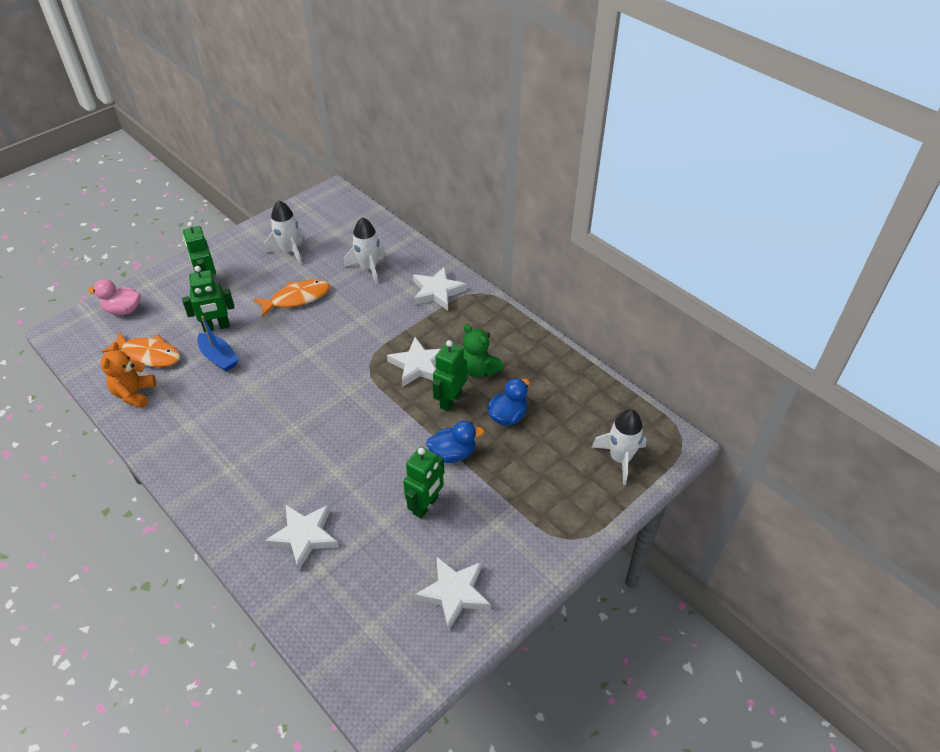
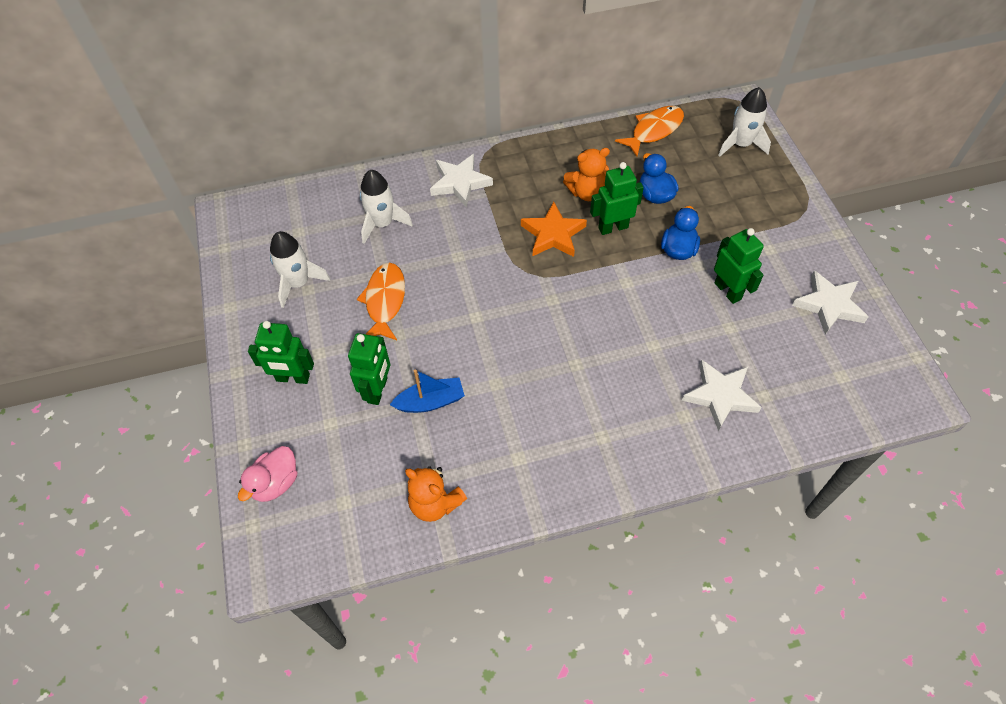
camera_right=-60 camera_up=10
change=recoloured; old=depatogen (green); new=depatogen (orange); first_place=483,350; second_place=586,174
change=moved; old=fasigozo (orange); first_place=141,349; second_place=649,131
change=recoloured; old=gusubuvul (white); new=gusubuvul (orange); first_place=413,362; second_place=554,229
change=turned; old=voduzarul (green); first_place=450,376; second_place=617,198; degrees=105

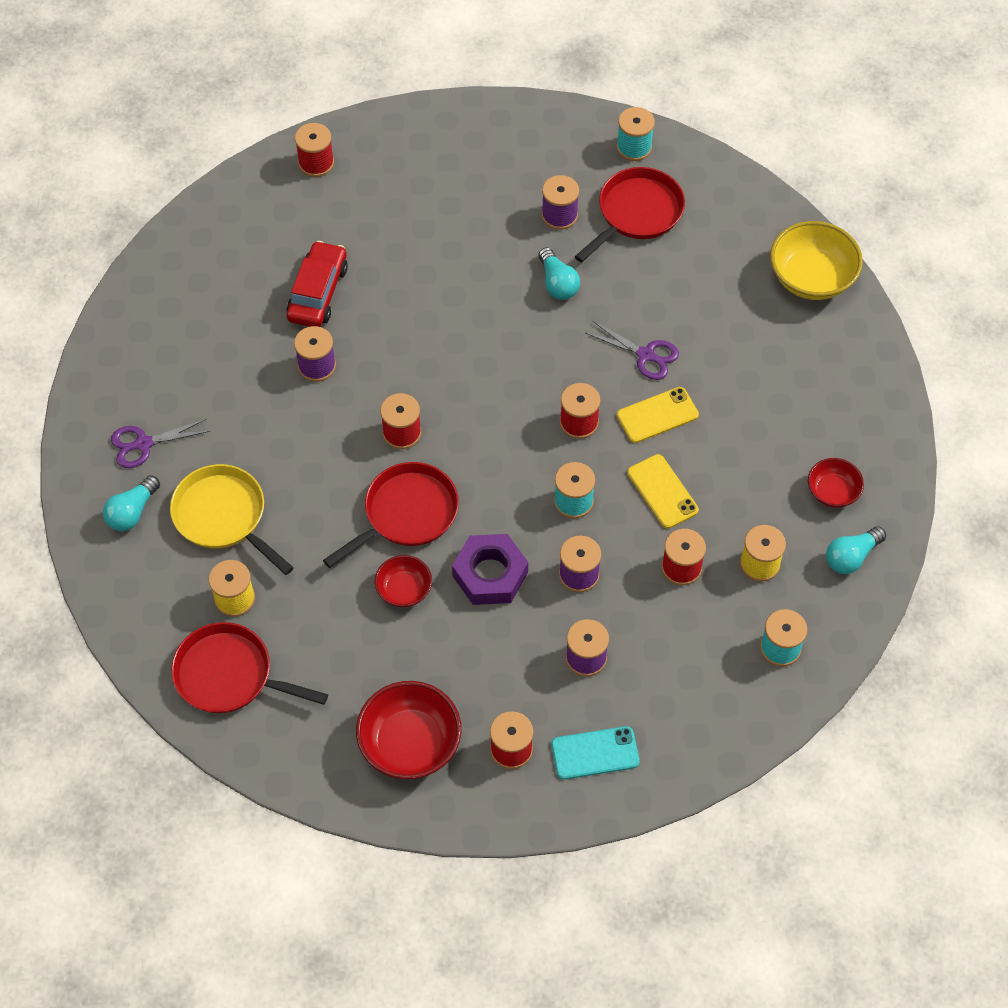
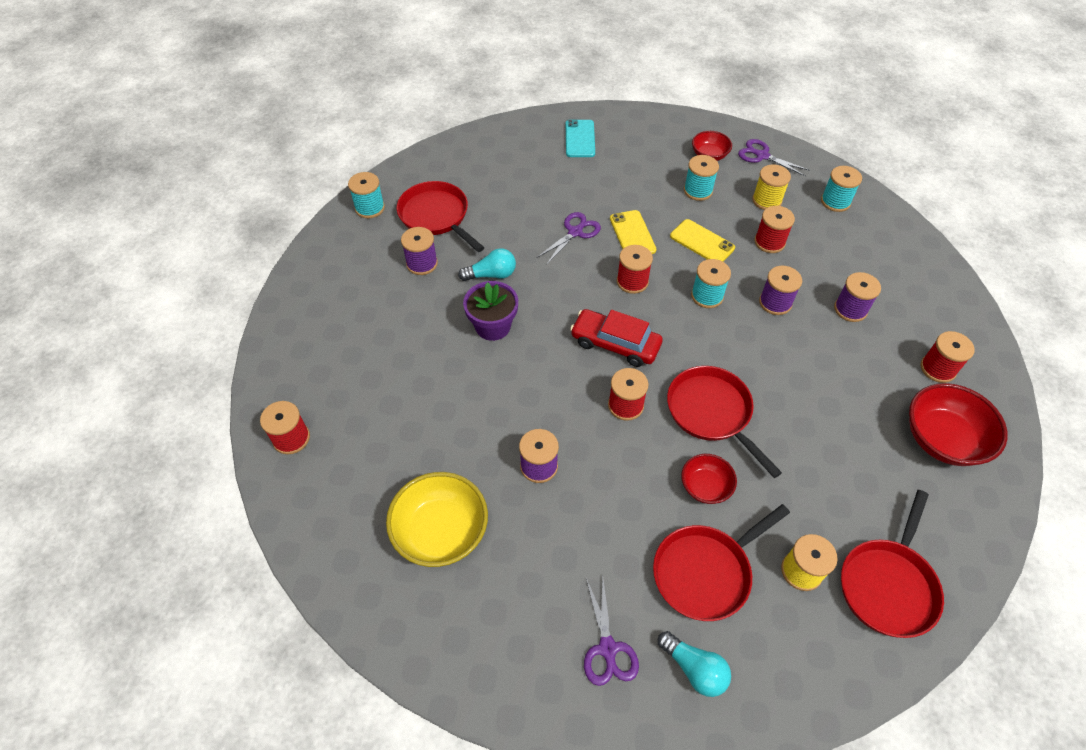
camera_right=-80 camera_up=-5
change=moved; old=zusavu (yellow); first_place=816,260; second_place=437,519
change=moved; old=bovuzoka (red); first_place=317,284; second_place=616,338
change=turned; old=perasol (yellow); first_place=663,491; second_place=702,240; degrees=60
change=recoloured; old=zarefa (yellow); new=zarefa (red); first_place=232,519; second_place=721,562
change=replaced; old=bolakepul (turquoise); new=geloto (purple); first_place=856,550; second_place=774,158
change=removed; old=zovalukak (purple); first_place=490,569
change=moved; old=zusavu (red); first_place=403,581; second_place=709,479
change=moved; old=perasol (turquoise); first_place=595,753; second_place=580,138
change=added; new=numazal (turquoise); second_place=701,178
change=added; new=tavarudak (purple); second_place=490,311

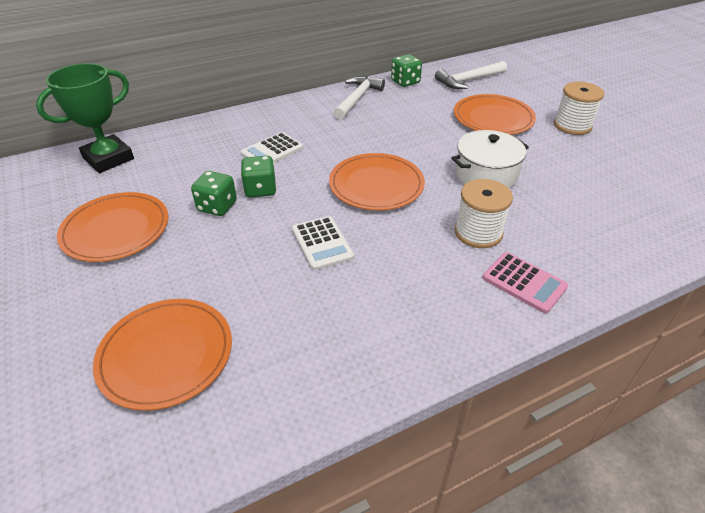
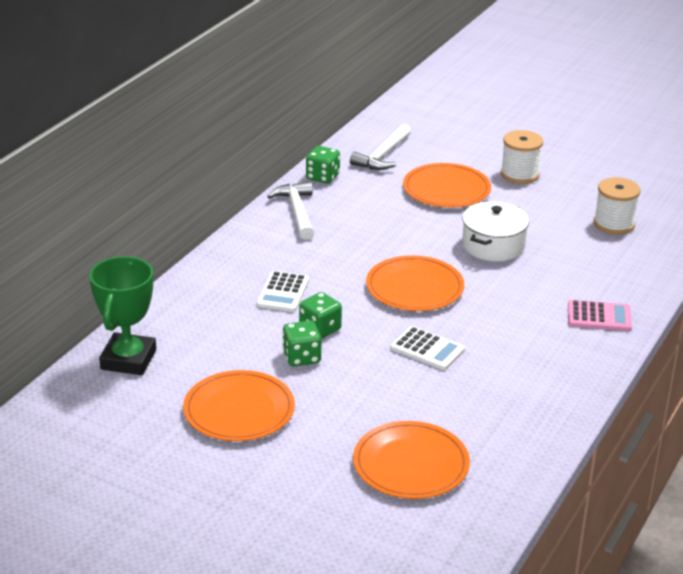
camera_right=-35 camera_up=-10
change=moved; old=numazal (white); first_place=483,213; second_place=617,206

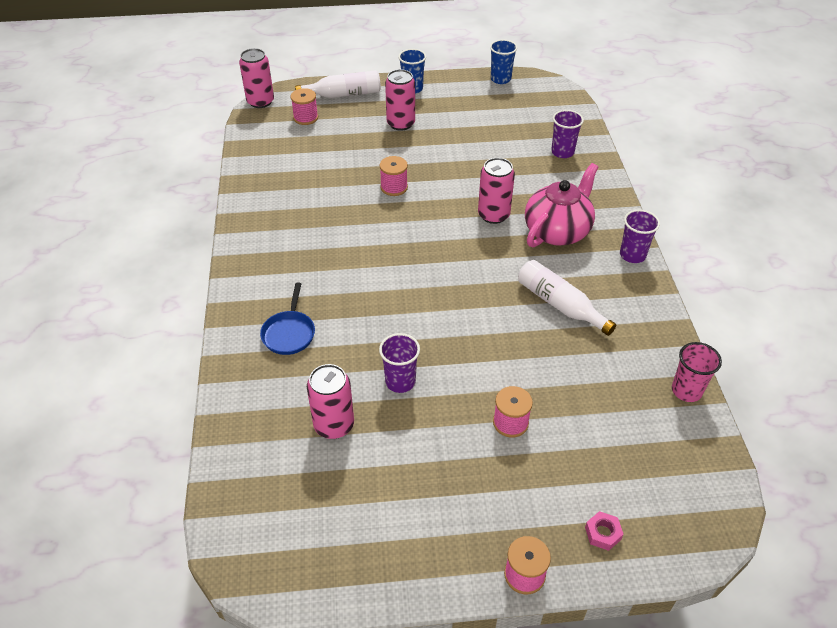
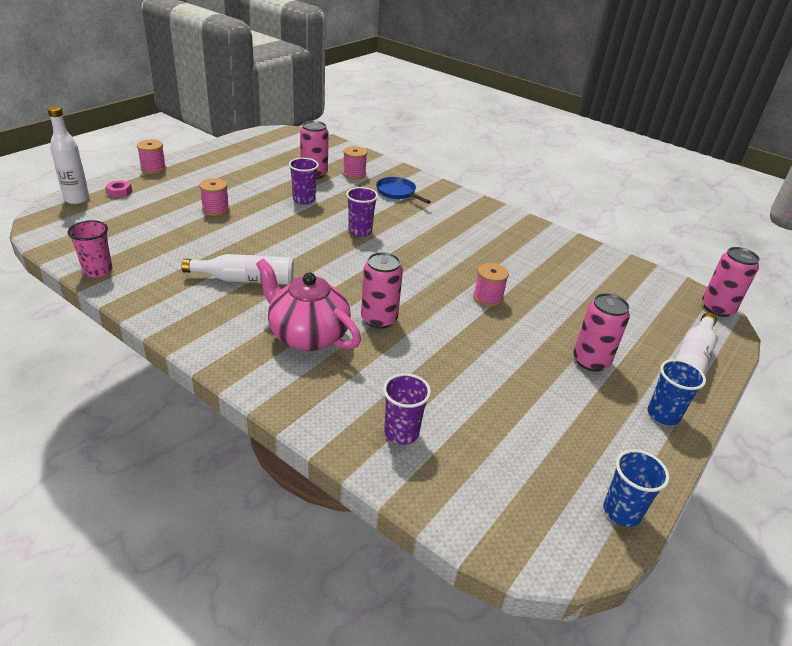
camera_right=130 camera_up=-10
change=moved; old=numazal (pink); first_place=304,106; second_place=355,162
change=turned; old=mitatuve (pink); first_place=561,205; second_place=308,305; degrees=135
change=moved; old=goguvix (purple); first_place=640,236; second_place=362,212
change=added; new=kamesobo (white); second_place=68,155

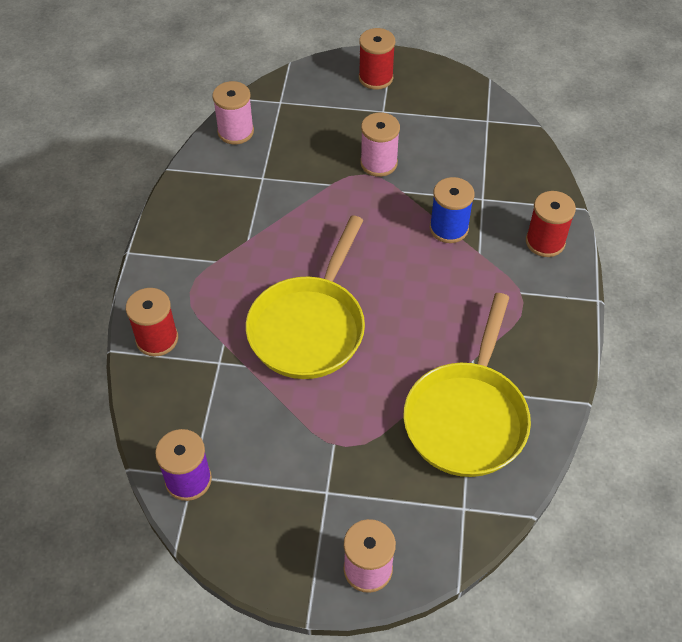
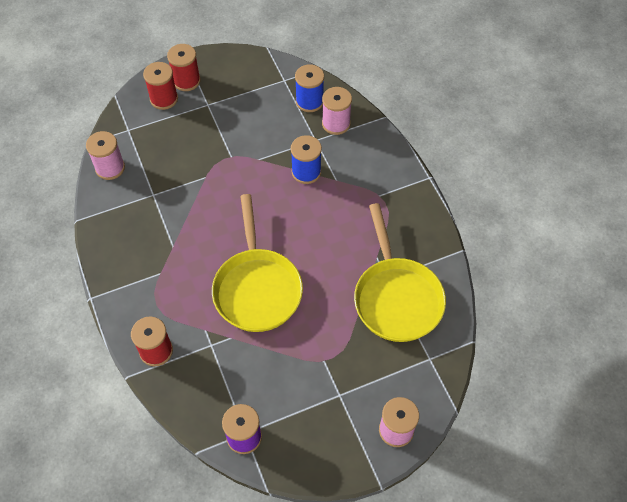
camera_right=-30 camera_up=5
change=moved; old=numazal (pink); first_place=380,144; second_place=337,111
change=moved; old=numazal (red); first_place=551,224; second_place=160,86
change=added; new=numazal (blue); second_place=309,88

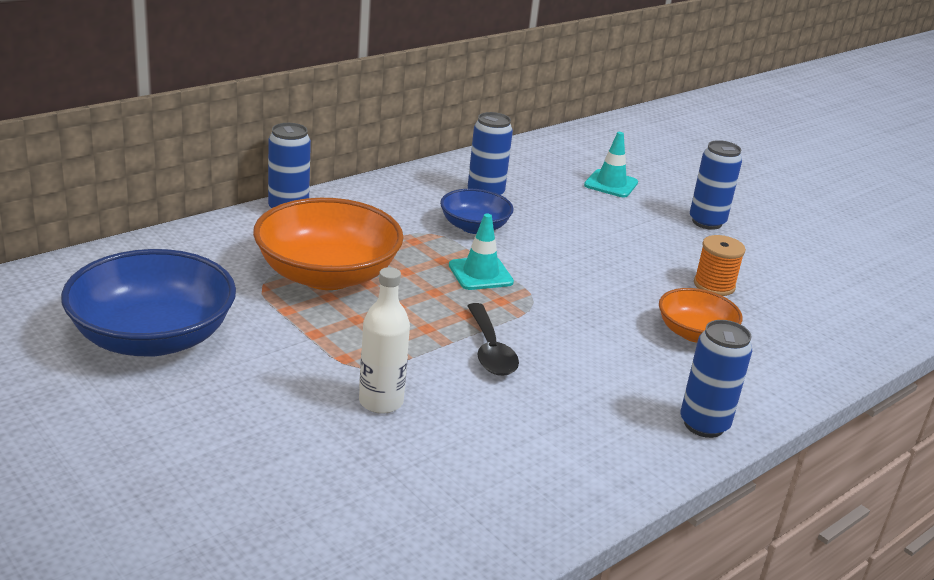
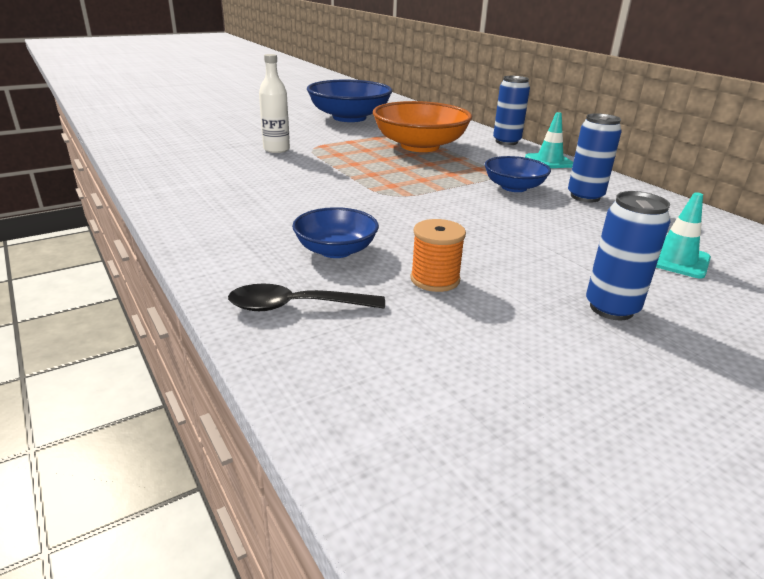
camera_right=100 camera_up=0
change=moved; old=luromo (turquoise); first_place=481,252; second_place=549,140
change=recoloured; old=zusavu (orange); new=zusavu (blue); first_place=701,315; second_place=335,232
change=moved; old=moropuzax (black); first_place=493,339; second_place=306,297
change=removed; old=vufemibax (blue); first_place=716,379

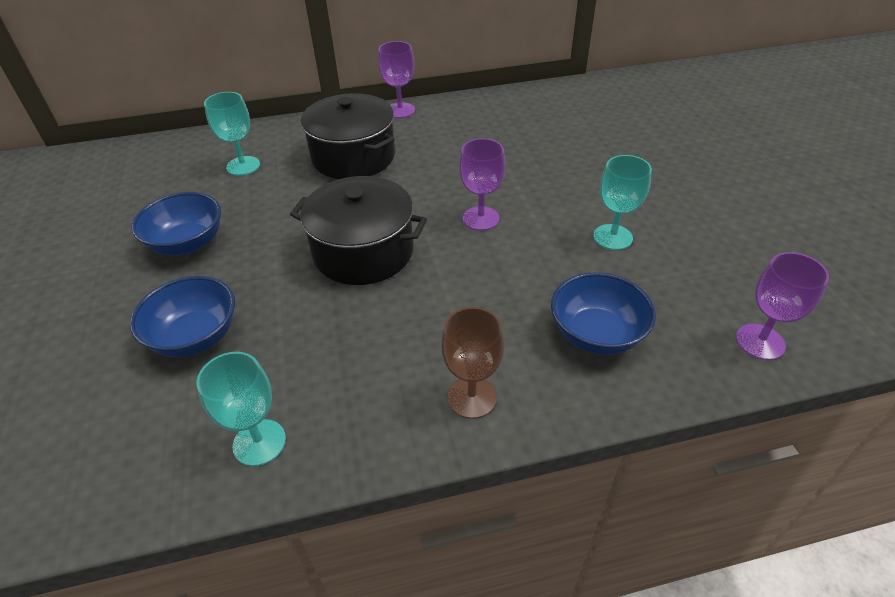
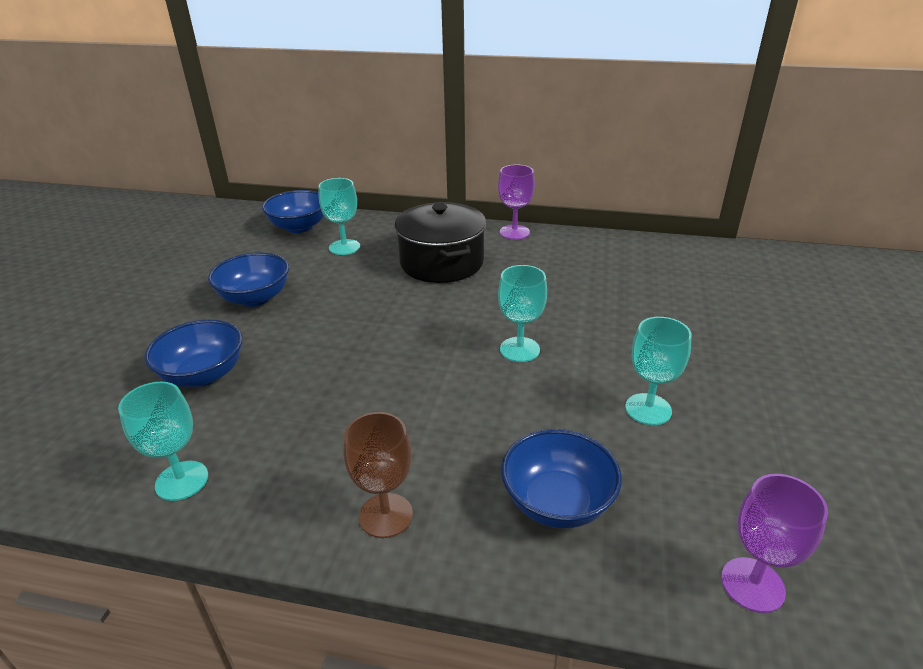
camera_right=25 camera_up=-10
change=recoloured; old=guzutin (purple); new=guzutin (turquoise); first_place=482,184; second_place=522,313
change=removed; old=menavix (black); first_place=358,230
change=added; new=zusavu (blue); second_place=293,211

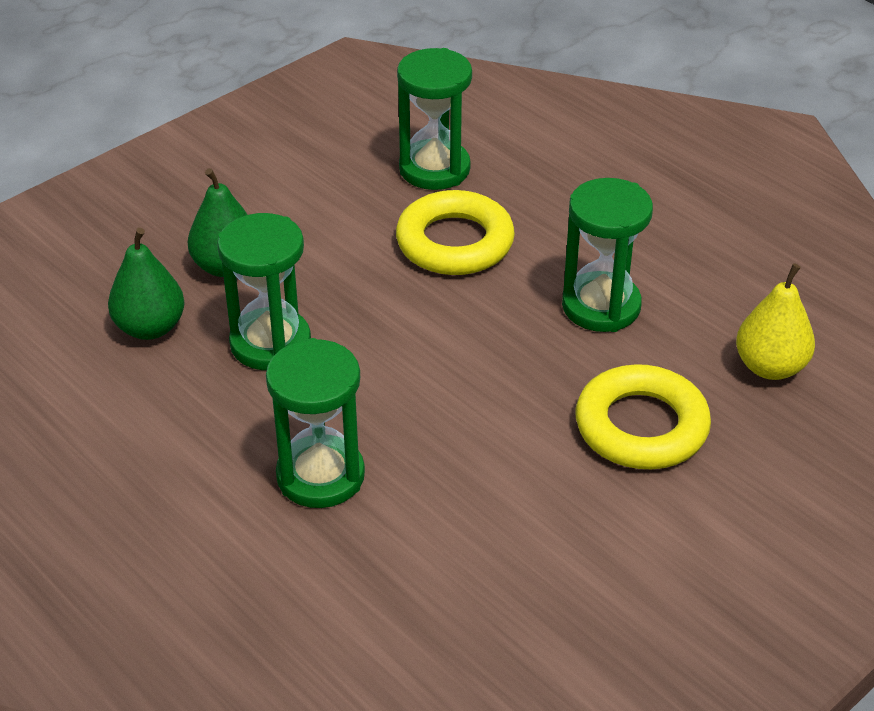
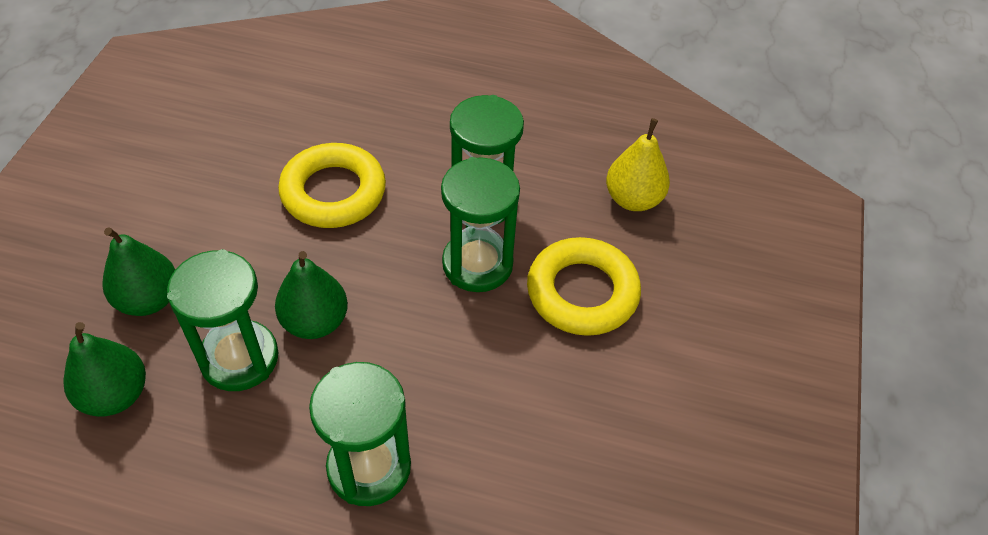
camera_right=-35 camera_up=10
change=moved; old=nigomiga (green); first_place=434,119; second_place=480,224
change=added; new=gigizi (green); second_place=311,295

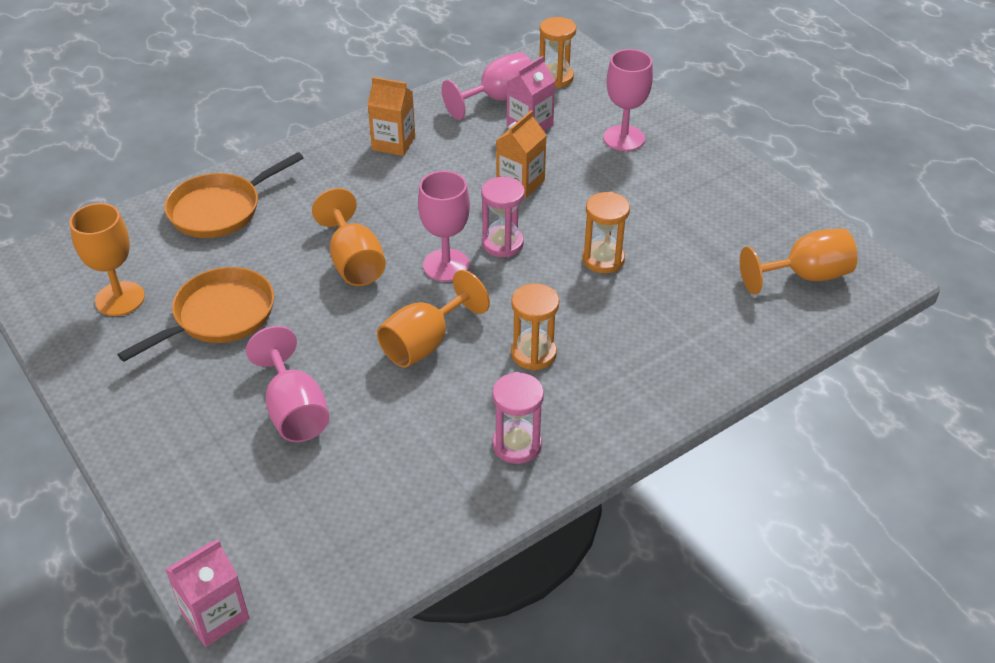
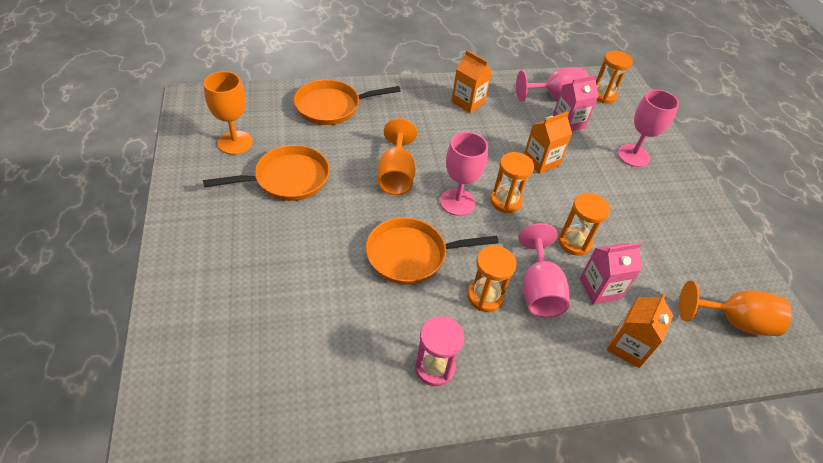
camera_right=20 camera_up=5
change=recoloured; old=nigomiga (pink); new=nigomiga (orange); first_place=503,217; second_place=512,182
change=replaced; old=guzutin (orange); new=zarefa (orange); first_place=433,319; second_place=432,251
change=moved; old=guzutin (pink); first_place=288,384; second_place=544,270
change=moved; old=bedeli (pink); first_place=207,593; second_place=611,273
change=added; new=bedeli (orange); second_place=640,331

